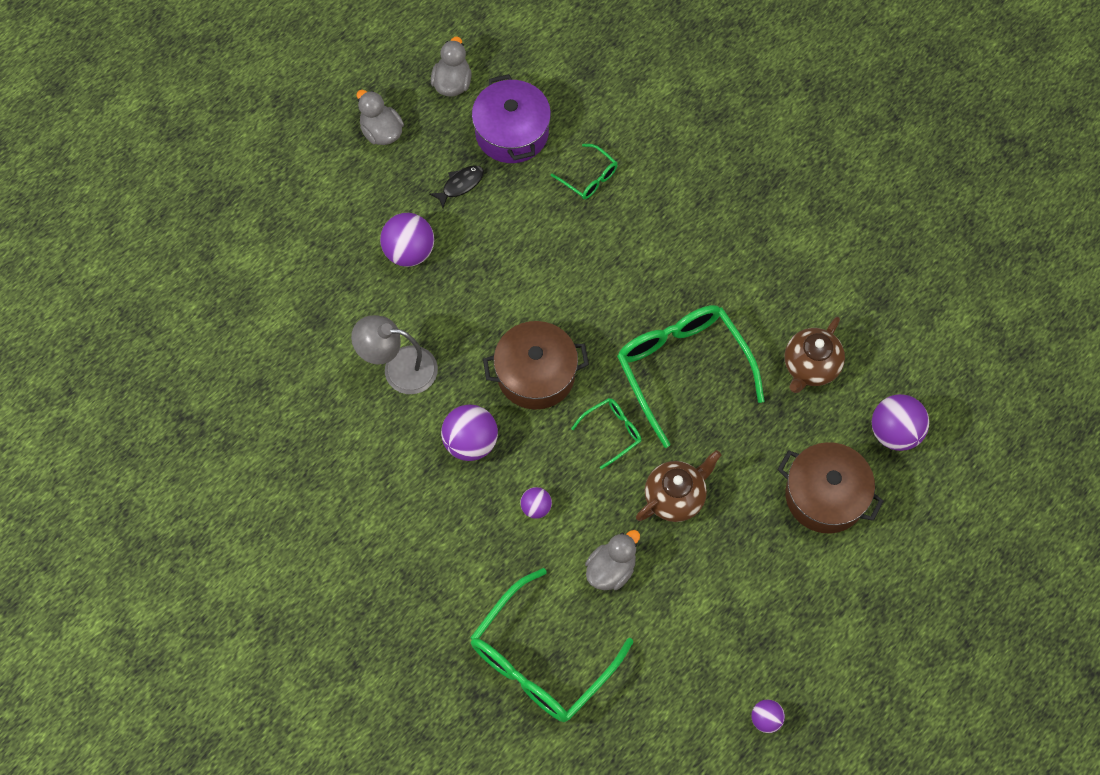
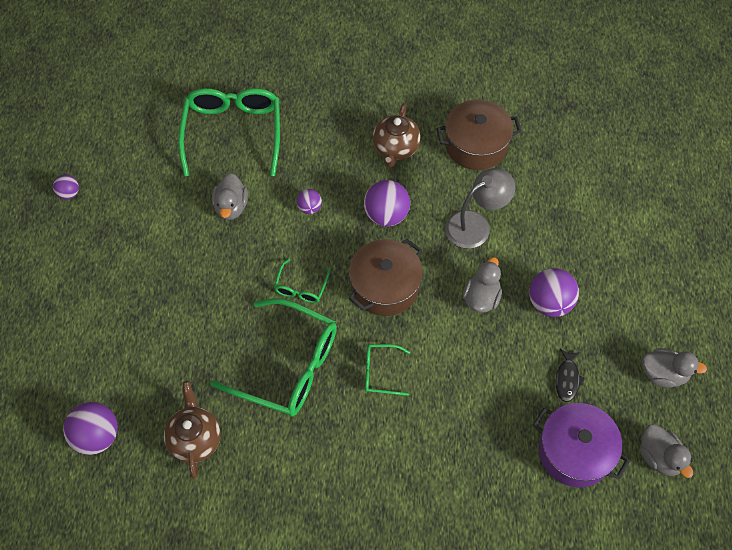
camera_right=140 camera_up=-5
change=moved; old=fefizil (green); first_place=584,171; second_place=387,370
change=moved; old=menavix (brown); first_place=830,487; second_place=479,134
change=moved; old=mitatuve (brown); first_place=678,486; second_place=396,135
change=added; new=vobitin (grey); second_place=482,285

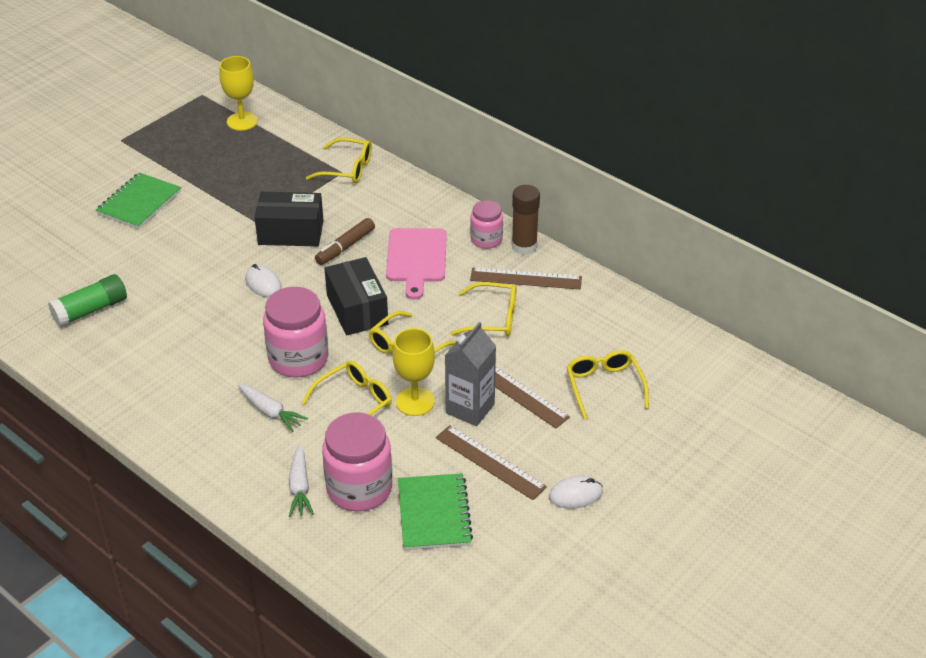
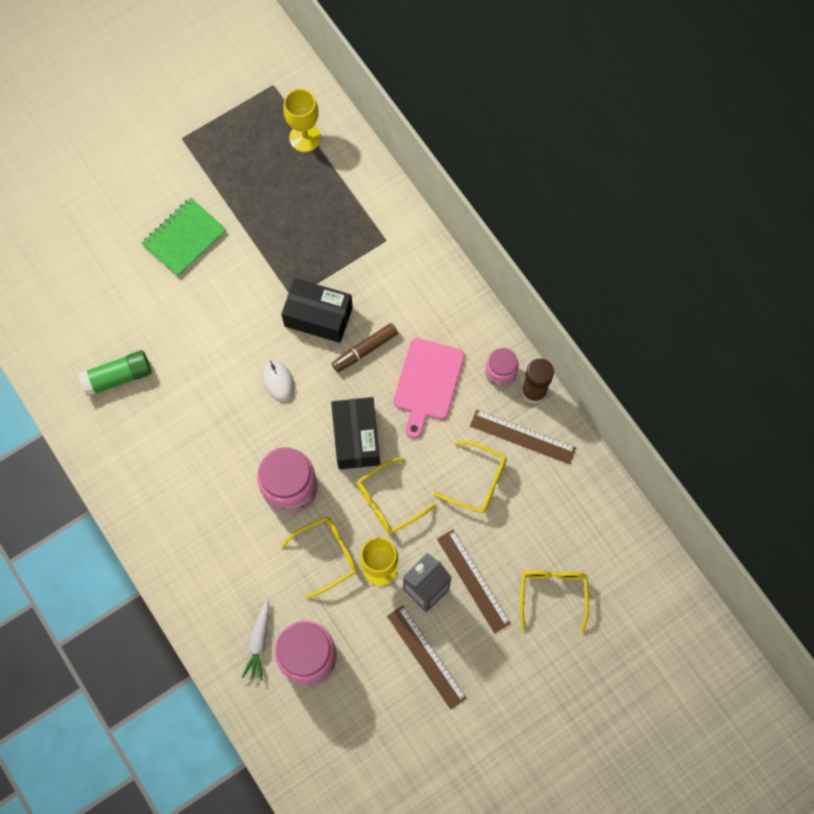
camera_right=15 camera_up=30
change=removed; old=fefizil (yellow); first_place=339,160
change=removed; old=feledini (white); first_place=273,408
change=removed; old=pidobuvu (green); first_place=435,511
change=removed; old=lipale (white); first_place=576,492

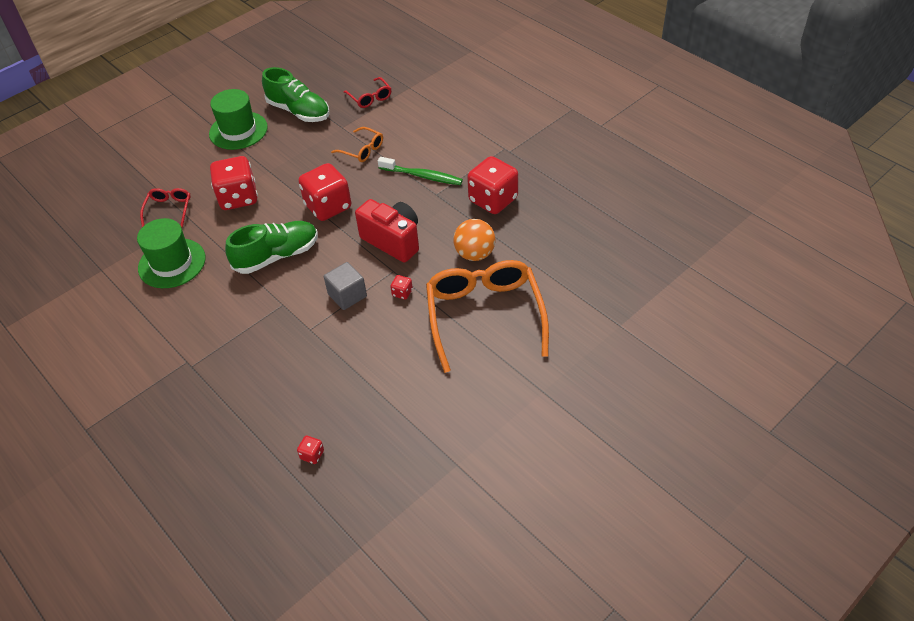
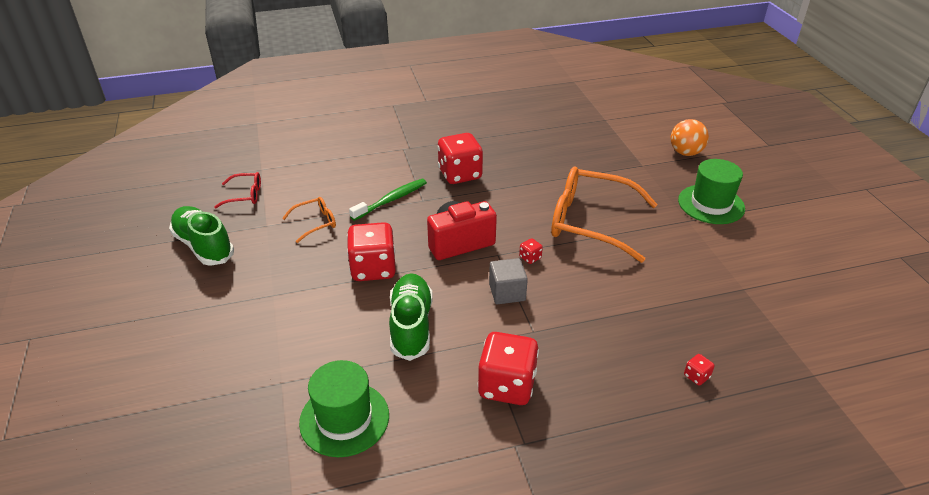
camera_right=-65 camera_up=-10
change=turned; old=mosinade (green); first_place=295,94; second_place=201,236; degrees=-105
change=moved; old=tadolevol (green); first_place=238,119; second_place=711,191
change=moved; old=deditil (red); first_place=234,183; second_place=508,368
change=removed; old=fefizil (red); first_place=165,207
change=moved; old=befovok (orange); first_place=474,240; second_place=689,137

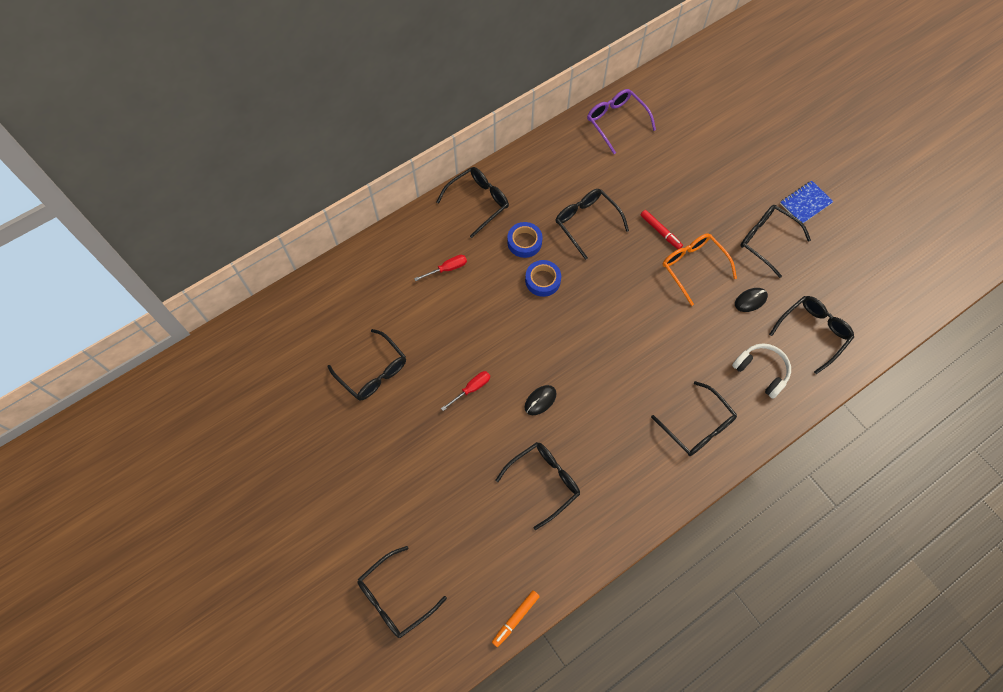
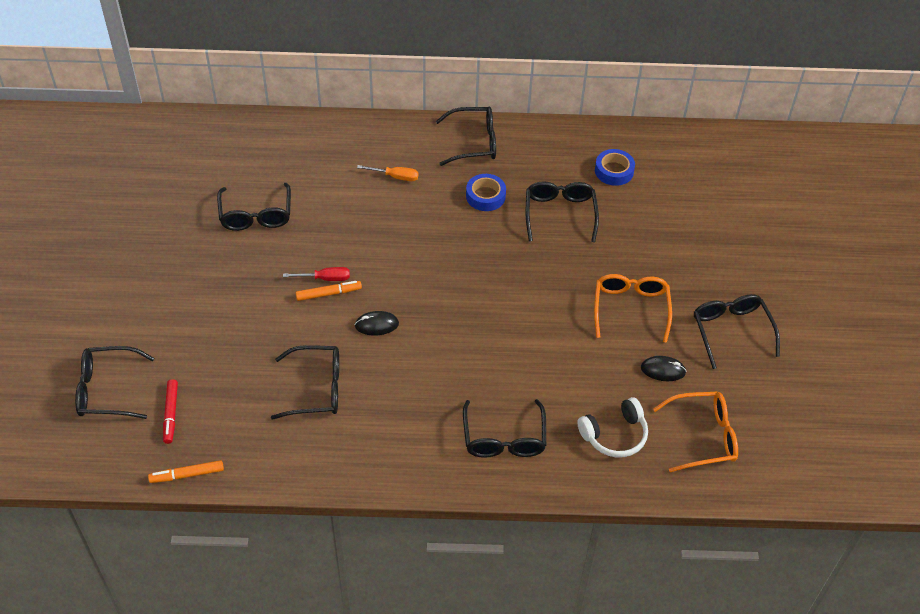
camera_right=35 camera_up=-15
change=removed; old=fefizil (purple); first_place=621,121
change=removed; old=pidobuvu (blue); first_place=807,202
change=moved; old=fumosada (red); first_place=662,229; second_place=170,411
change=recoloured; old=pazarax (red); new=pazarax (orange); first_place=440,268; second_place=388,173
change=moved; old=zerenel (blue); first_place=543,278; second_place=615,167
change=recoloured; old=fefizil (black); new=fefizil (orange); first_place=811,335; second_place=695,432
change=turned; old=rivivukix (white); first_place=761,371; second_place=612,427; degrees=75
change=added; new=fumosada (orange); second_place=329,291

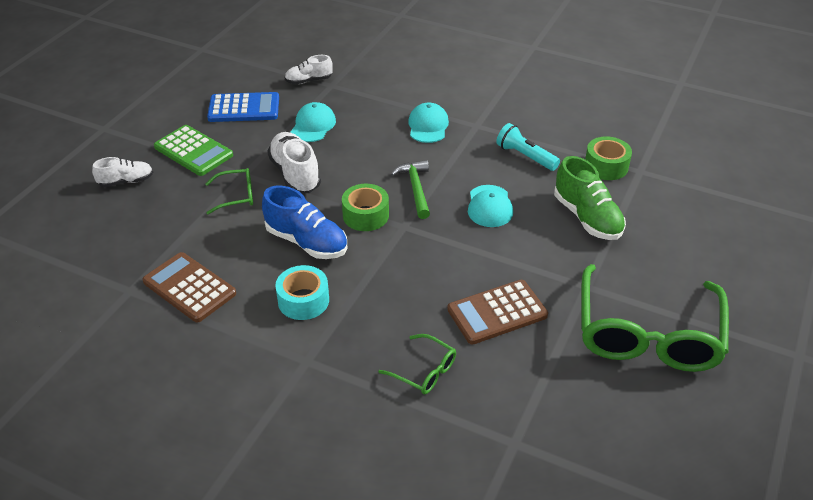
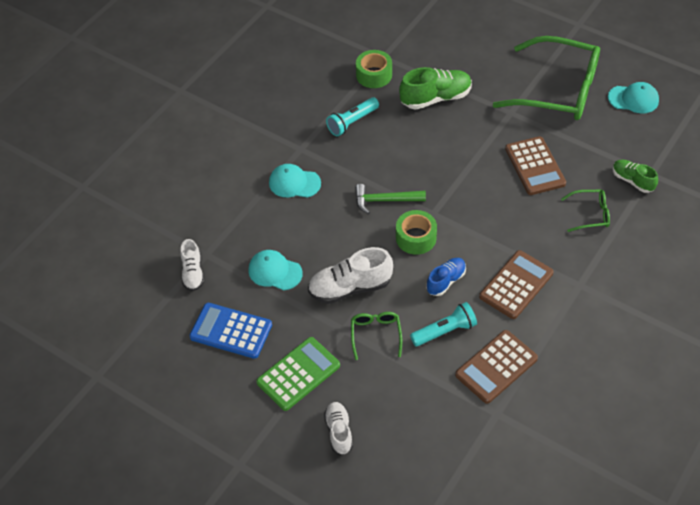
camera_right=-80 camera_up=10
change=turned; old=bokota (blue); first_place=243,107; second_place=230,331; degrees=-75
change=moved; old=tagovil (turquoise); first_place=490,206; second_place=633,97
change=resized; old=mosinade (blue); first_place=304,222; second_place=446,277; factor=0.61
change=replaced; old=zerenel (turquoise); new=bokota (brown); first_place=302,292; second_place=516,284
change=turned; old=fefizil (green); first_place=417,364; second_place=585,211; degrees=45
change=added; new=mosinade (green); second_place=635,176
change=added; new=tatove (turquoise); second_place=443,324

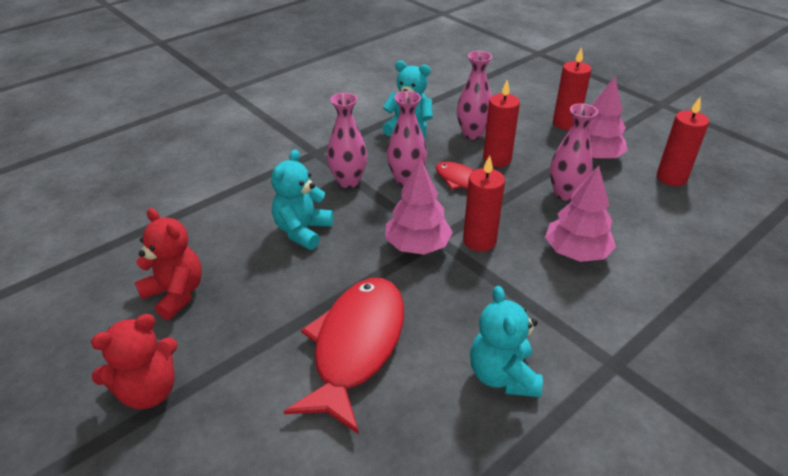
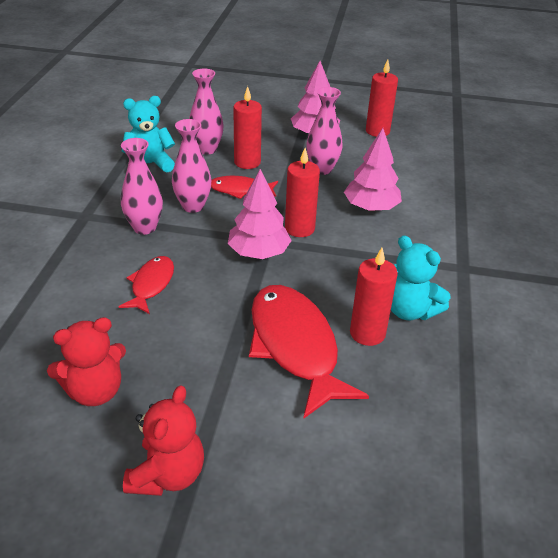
camera_right=-40 camera_up=0
change=moved; old=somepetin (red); first_place=572,88; second_place=374,297
change=replaced; old=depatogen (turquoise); new=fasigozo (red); first_place=302,199; second_place=146,285
change=turned; old=depatogen (red); first_place=168,264; second_place=86,361; degrees=150

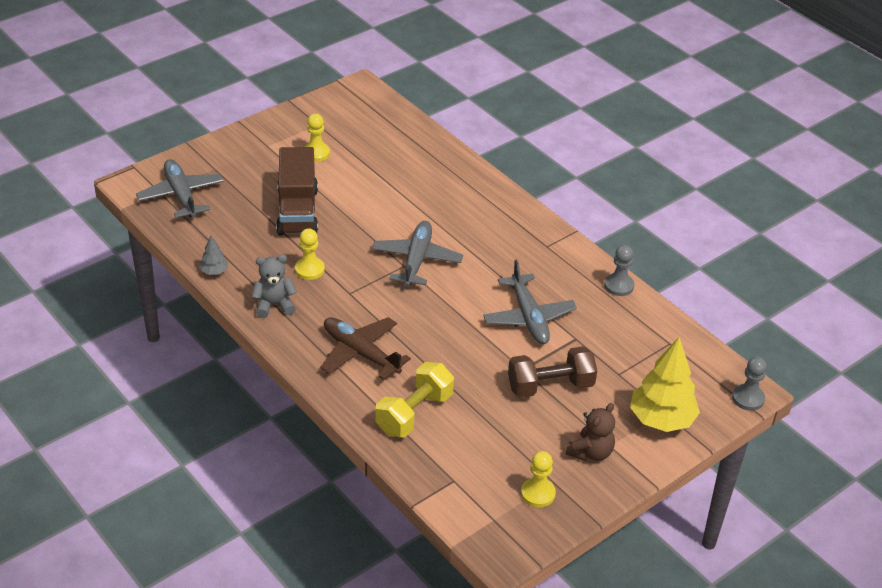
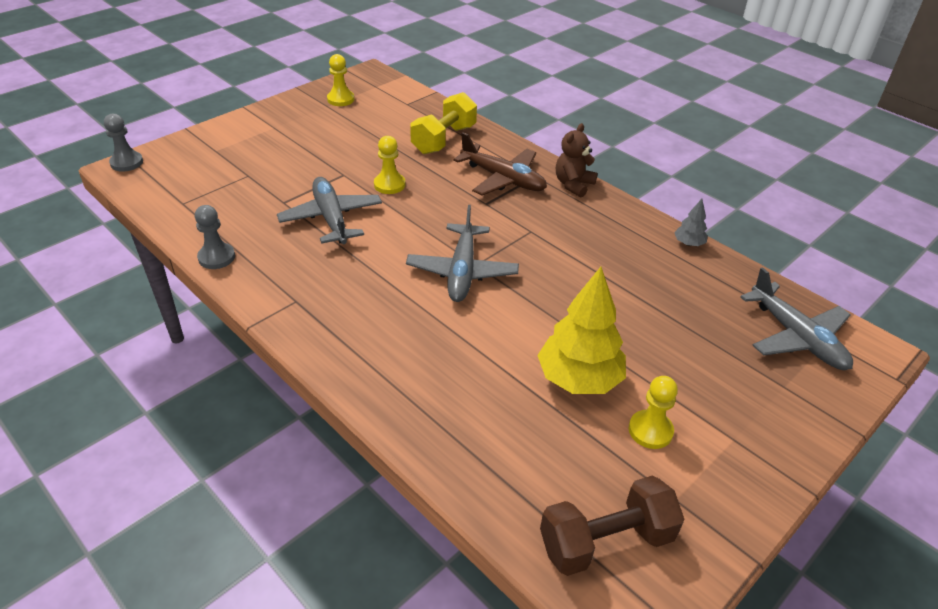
camera_right=175 camera_up=0
change=removed; old=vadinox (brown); first_place=297,191
change=moved; old=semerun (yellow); first_place=310,254; second_place=389,165
change=removed; old=depatogen (grey); first_place=274,286
change=moved; old=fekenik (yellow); first_place=665,384; second_place=581,330
change=moved; old=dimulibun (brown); first_place=552,372; second_place=612,525
change=moved; old=depatogen (brown); first_place=590,432; second_place=577,160

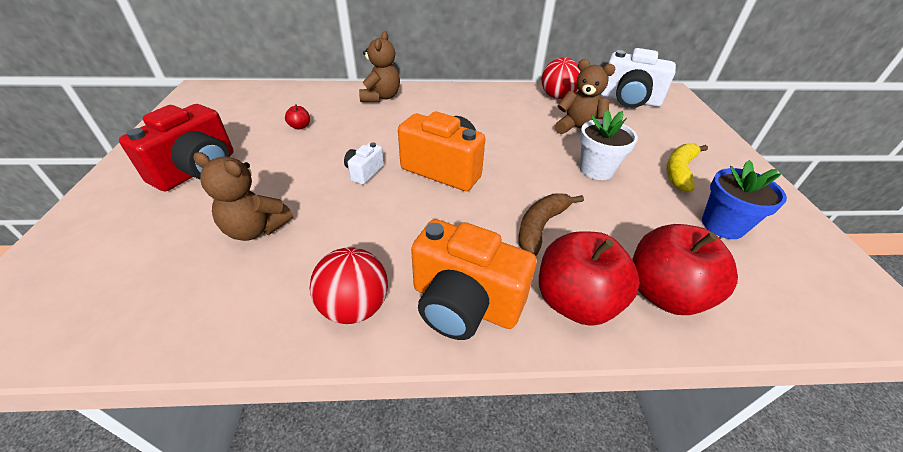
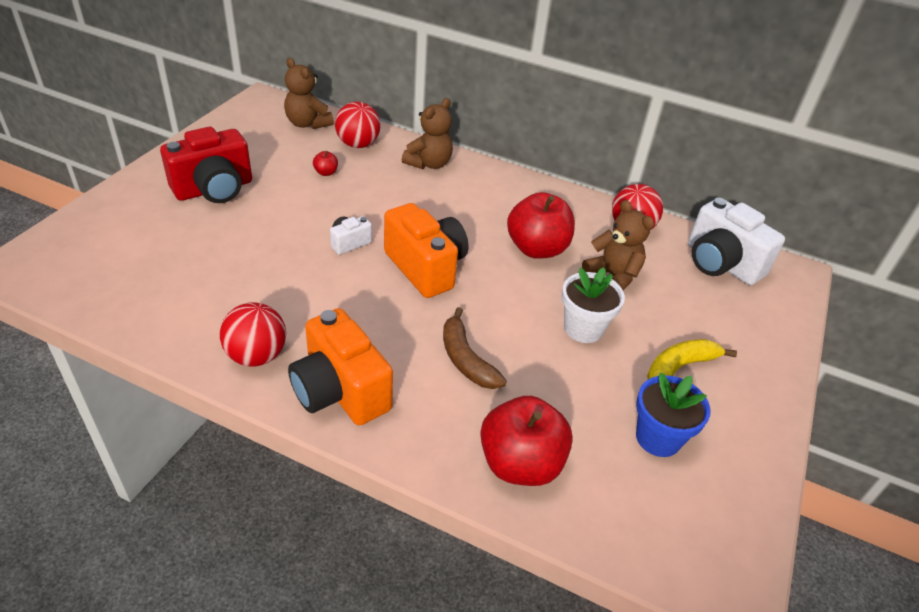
camera_right=25 camera_up=0
change=moved; old=depatogen (brown); first_place=243,196; second_place=309,93
change=turned; old=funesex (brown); first_place=551,224; second_place=475,348; degrees=-90
change=moved; old=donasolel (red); first_place=589,278; second_place=541,225
change=added; new=befovok (red); second_place=358,125

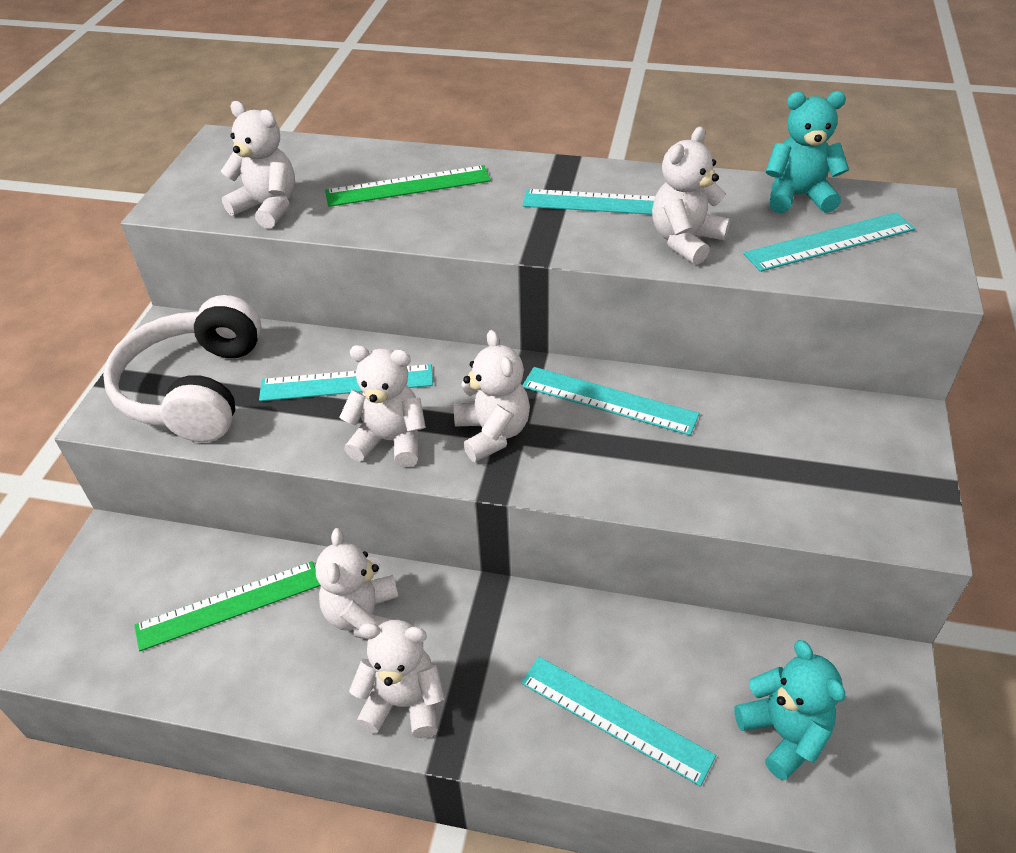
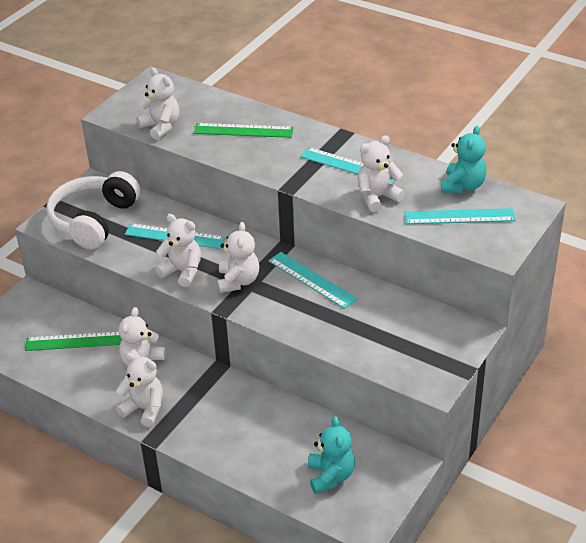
camera_right=20 camera_up=-5
change=turned; old=depatogen (turquoise); first_place=807,152; second_place=464,159; degrees=90
change=removed; old=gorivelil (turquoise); first_place=618,721

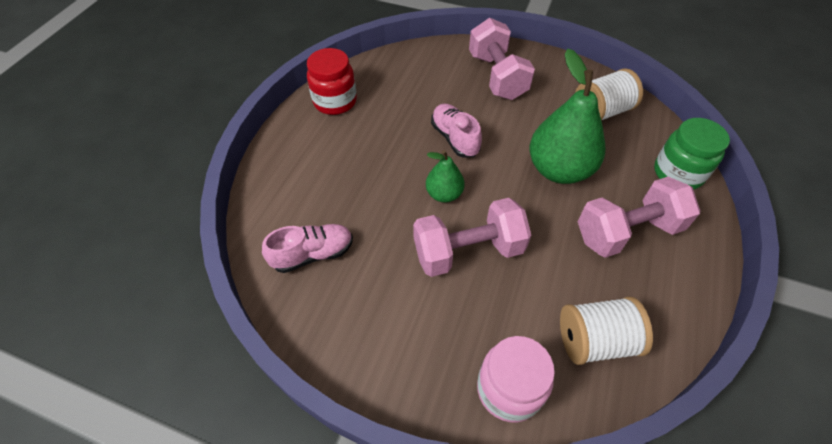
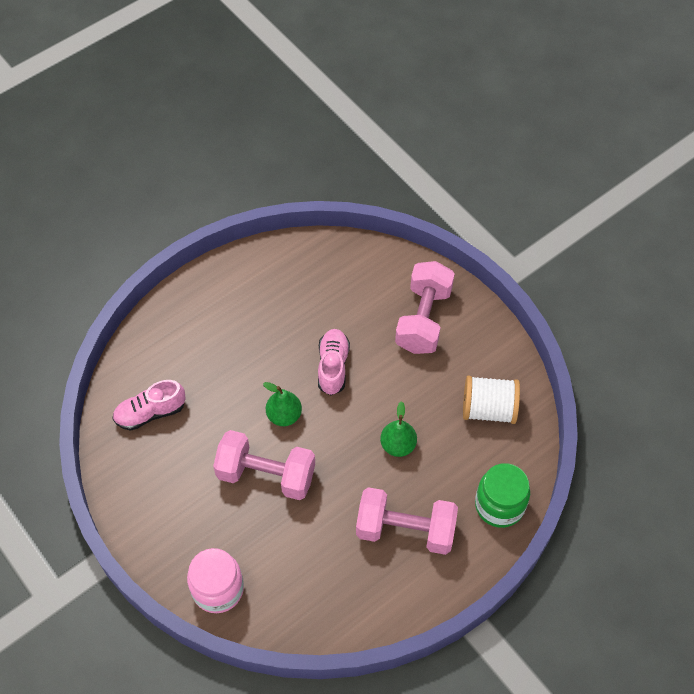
camera_right=30 camera_up=5
change=removed; old=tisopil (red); first_place=332,81
change=resized; old=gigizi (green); first_place=567,116; second_place=398,429; factor=0.53
change=turned; old=mosinade (pink); first_place=307,248; second_place=149,405; degrees=150
change=removed; old=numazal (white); first_place=606,330

